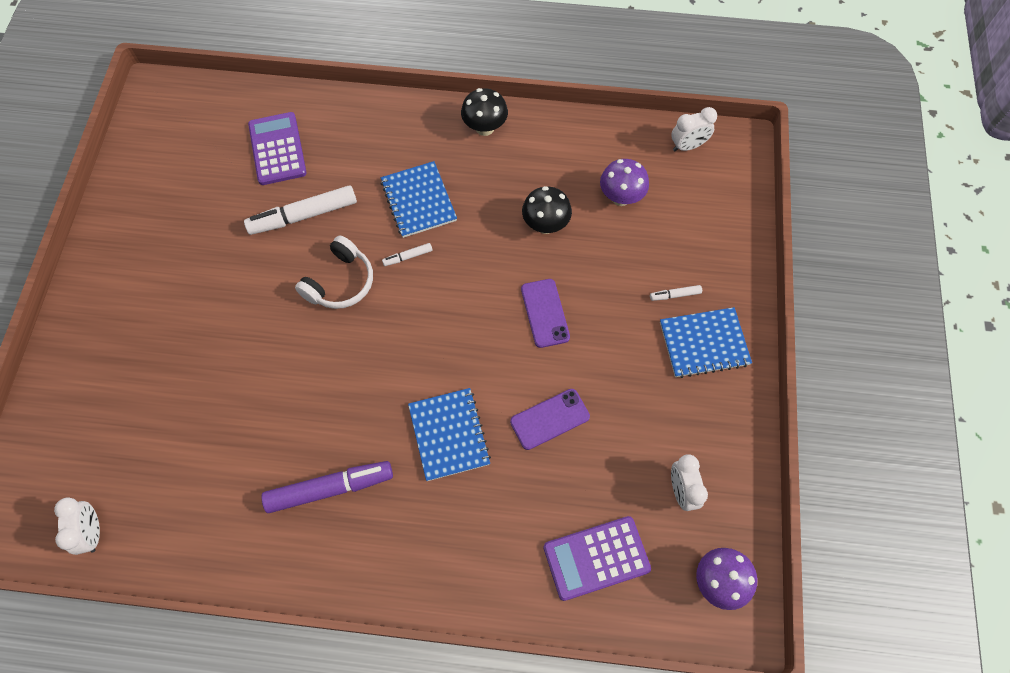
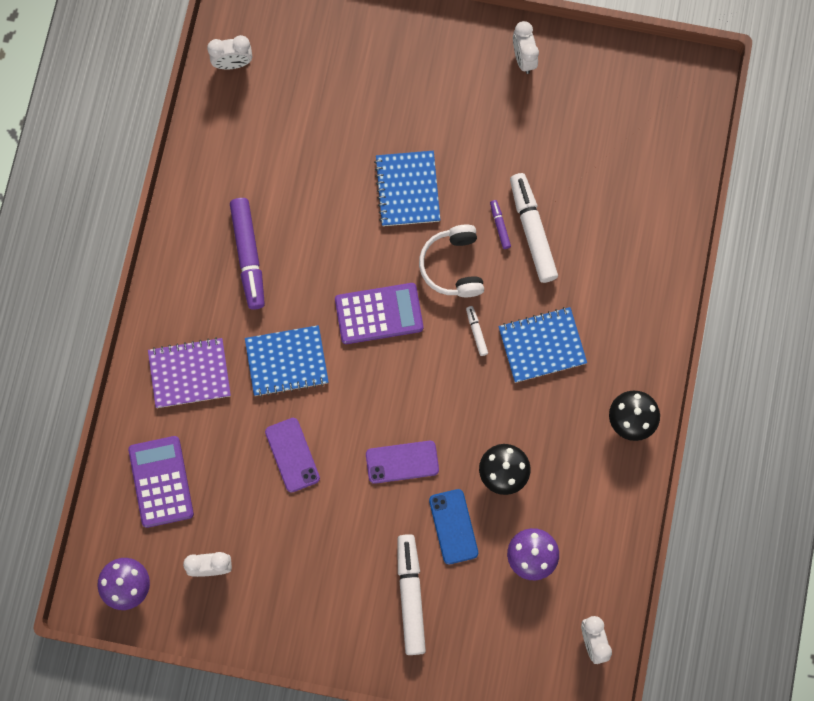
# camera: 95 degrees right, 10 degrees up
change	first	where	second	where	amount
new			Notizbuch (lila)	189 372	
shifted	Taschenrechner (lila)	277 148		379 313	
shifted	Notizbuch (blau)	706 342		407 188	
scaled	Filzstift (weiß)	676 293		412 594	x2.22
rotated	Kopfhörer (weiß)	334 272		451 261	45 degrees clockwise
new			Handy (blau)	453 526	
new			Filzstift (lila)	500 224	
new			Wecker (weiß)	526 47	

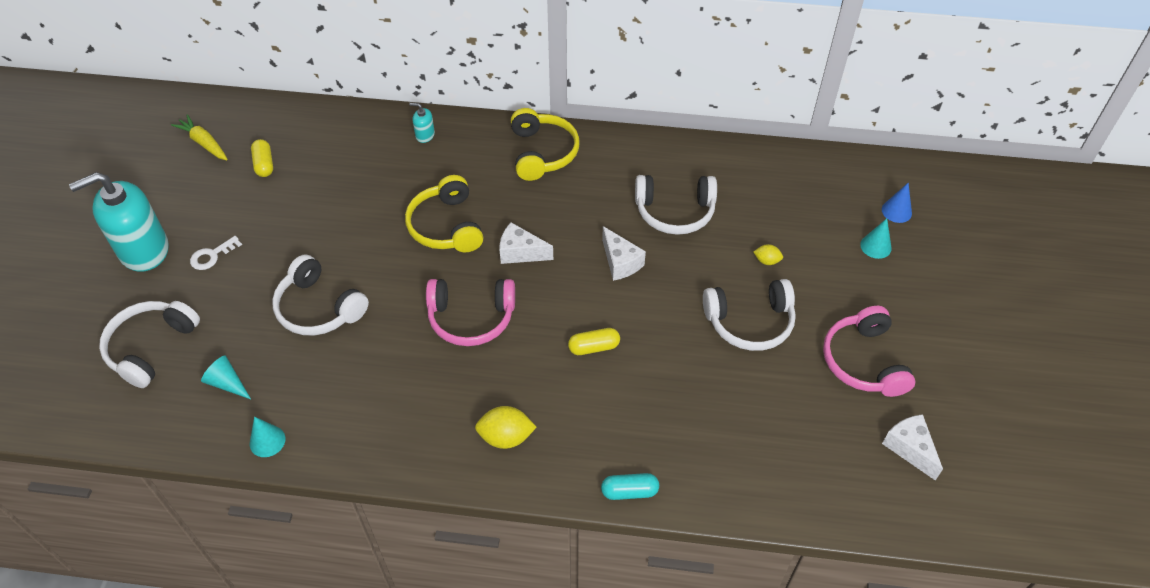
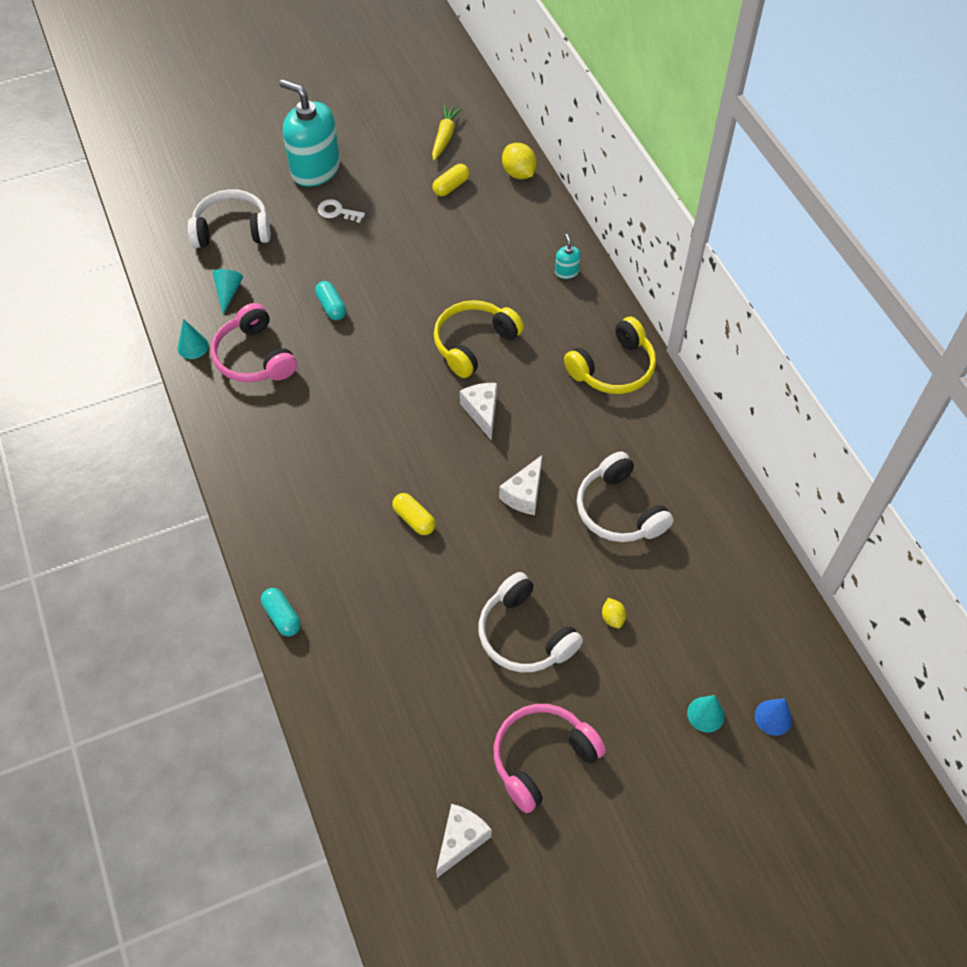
# camera: 60 degrees right, 5 degrees up
change	first	where	second	where	amount
shifted	Kopfhörer (rosa)	470 312		254 342	
swapped	Kopfhörer (weiß)	320 295	Kapsel (türkis)	330 300	
shifted	Zitrone (gelb)	505 427		519 161	

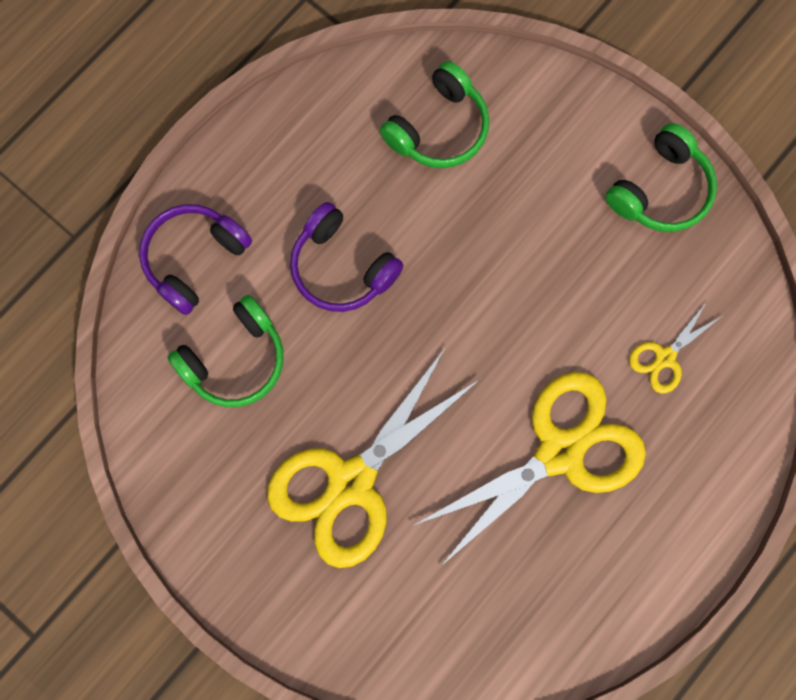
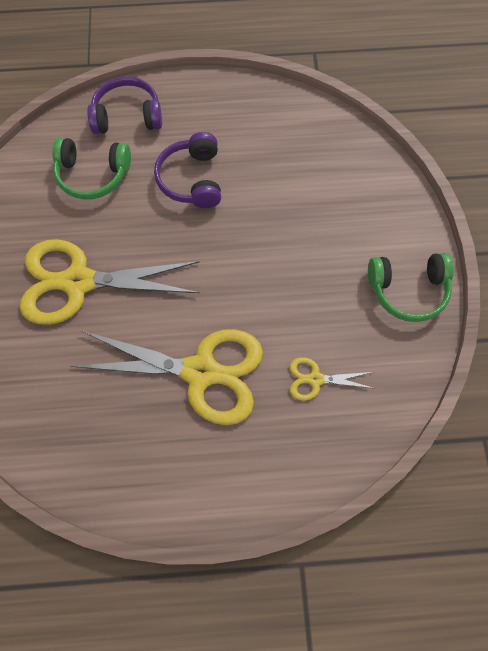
# camera: 45 degrees right, 10 degrees down
change	first	where	second	where	amount
gone	Kopfhörer (grün)	434 114			

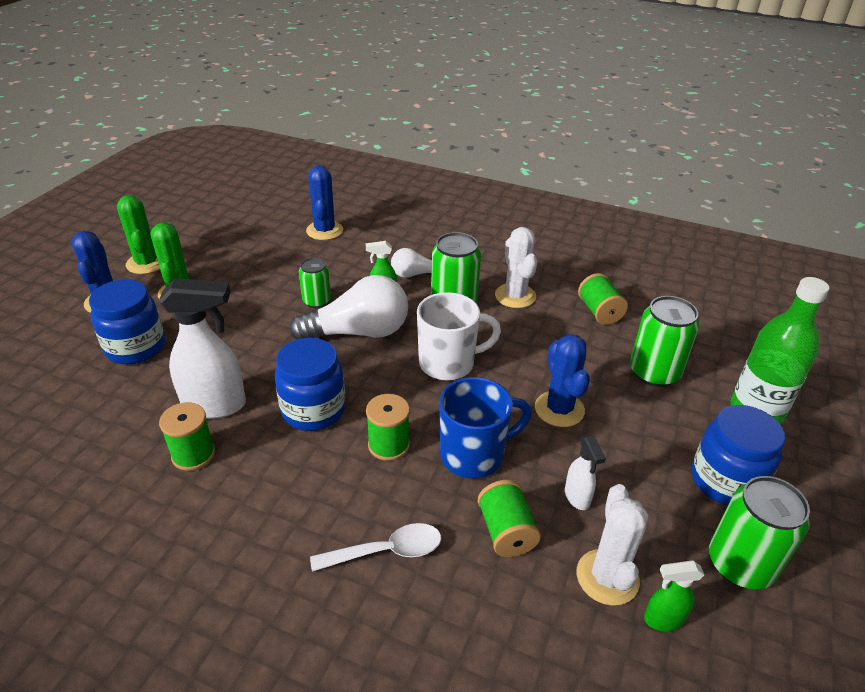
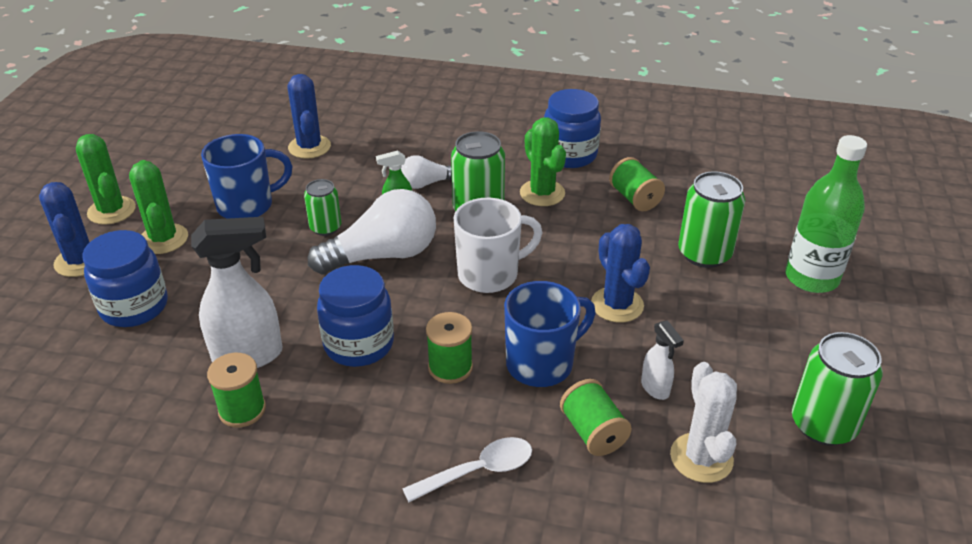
# camera: 10 degrees left, 0 degrees up
change	first	where	second	where	amount
new			Tasse (blau)	247 176	
repainted	Kaktus (weiß)	516 267	Kaktus (grün)	543 161	
shifted	Einmachglas (blau)	738 455		572 128	
gone	Sprühflasche (grün)	674 596			

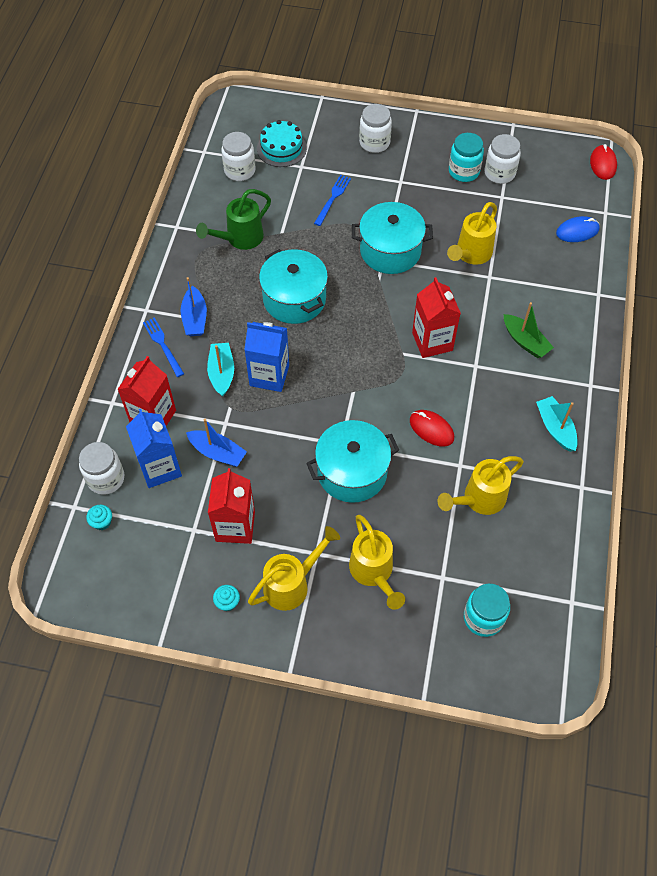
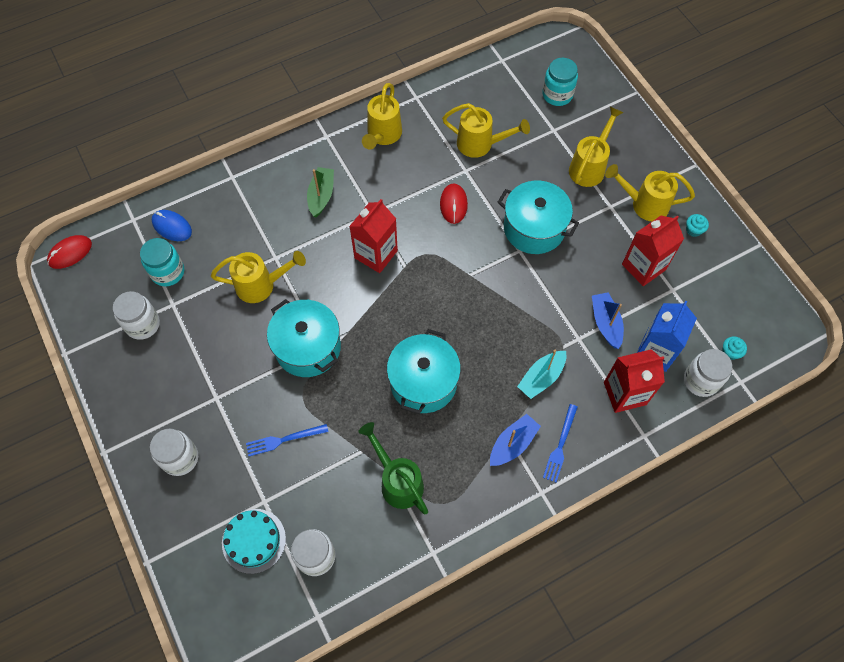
# camera: 130 degrees left, 5 degrees up
change	first	where	second	where	amount
shifted	Einmachglas (türkis)	466 157		162 262	
rotated	Gießkanne (grün)	233 219		393 468	135 degrees counterclockwise
swapped	Boot (türkis)	557 424	Gießkanne (gelb)	382 116	
gone	Getränkekarton (blau)	266 357			

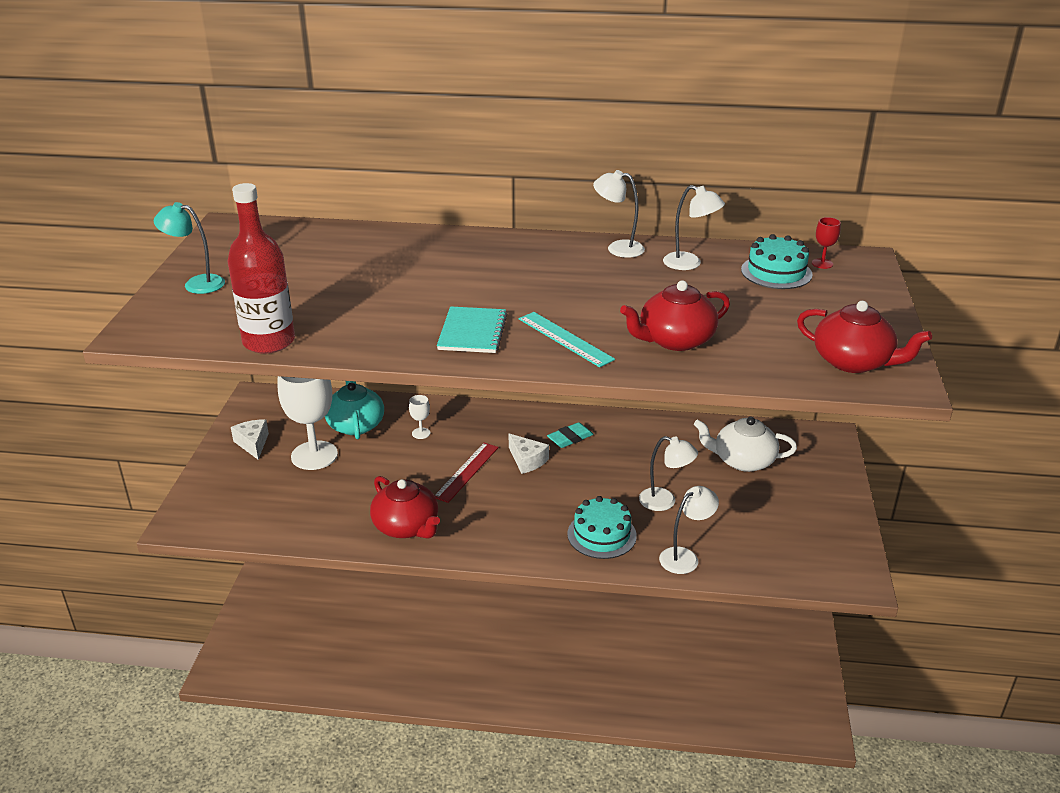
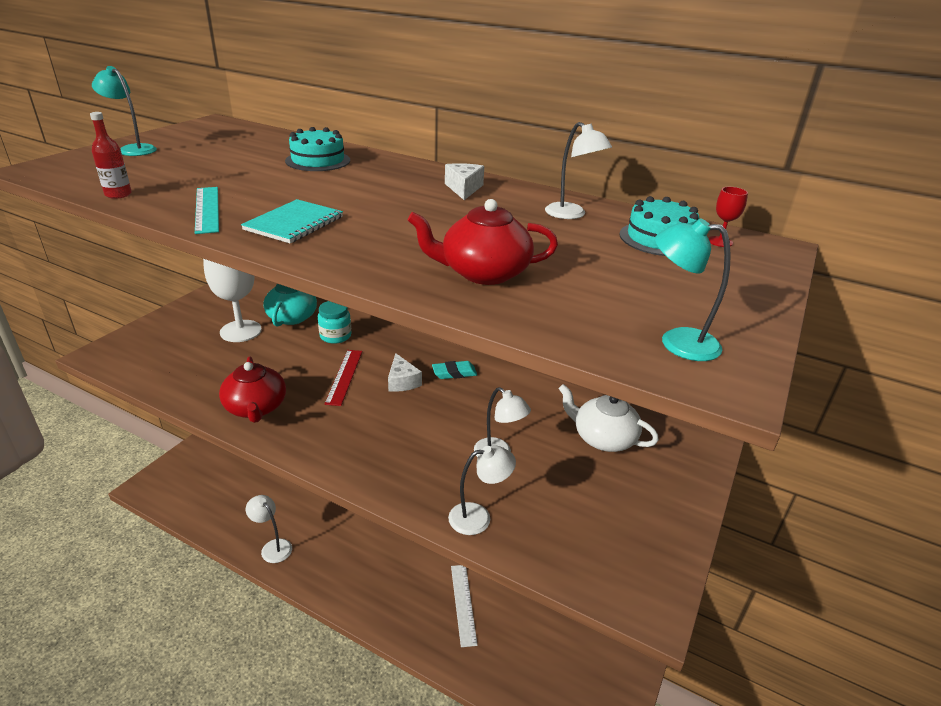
# camera: 20 degrees right, 0 degrees up
change	first	where	second	where	amount
scaled	Flasche (rot)	261 268		111 155	x0.50
shifted	Lineal (türkis)	567 339		207 210	
shifted	Lampe (weiß)	619 214		269 529	
shifted	Kuchen (türkis)	602 527		317 149	
swapped	Kelch (weiß)	419 417	Einmachglas (türkis)	335 322	
rotated	Lineal (rot)	466 473		344 378	45 degrees counterclockwise
shifted	Käse (weiß)	250 439		464 181	
new			Lineal (weiß)	464 606	
swapped	Teekanne (rot)	864 337	Lampe (türkis)	693 290	

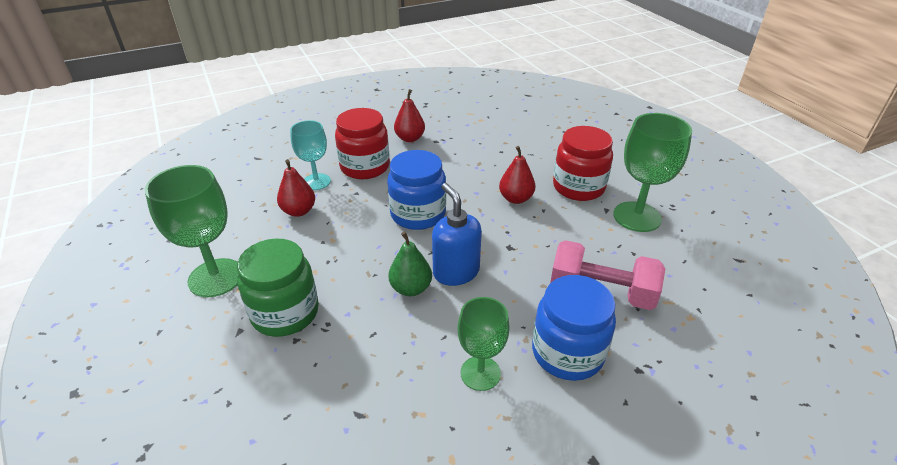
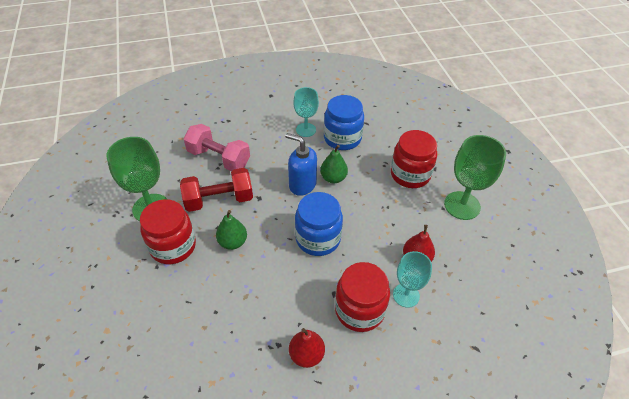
# camera: 170 degrees left, 10 degrees up
change	first	where	second	where	amount
new			Hantel (rot)	216 190	
repainted	Birne (rot)	517 175	Birne (grün)	231 230	
rotated	Seifenspender (blau)	457 234		301 164	135 degrees clockwise
repainted	Kelch (grün)	484 344	Kelch (türkis)	306 112	
shifted	Einmachglas (blau)	574 328		344 122	
repainted	Einmachglas (grün)	278 287	Einmachglas (rot)	414 159	

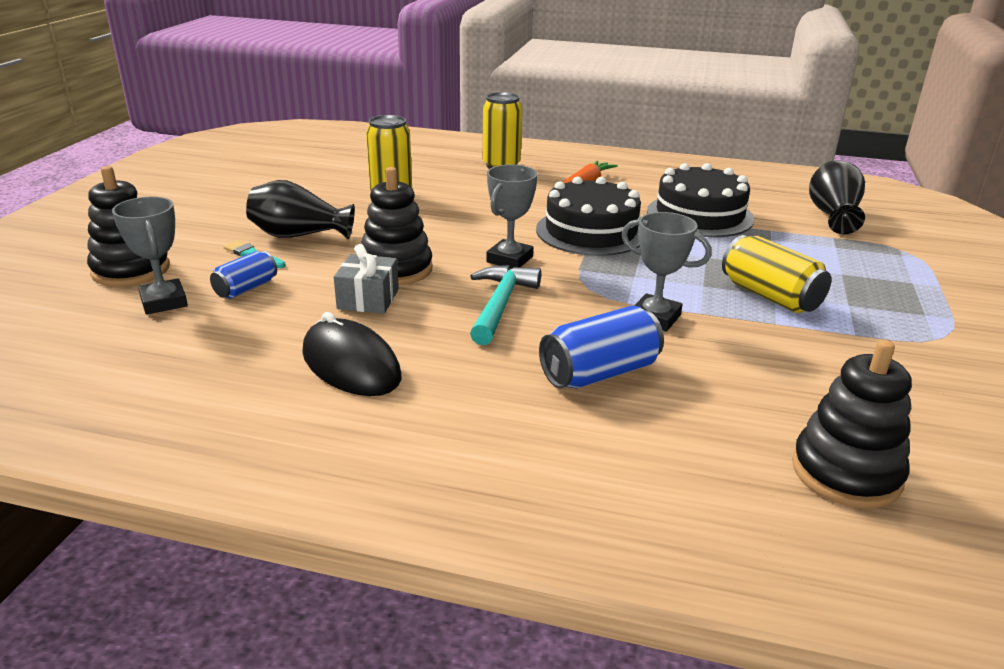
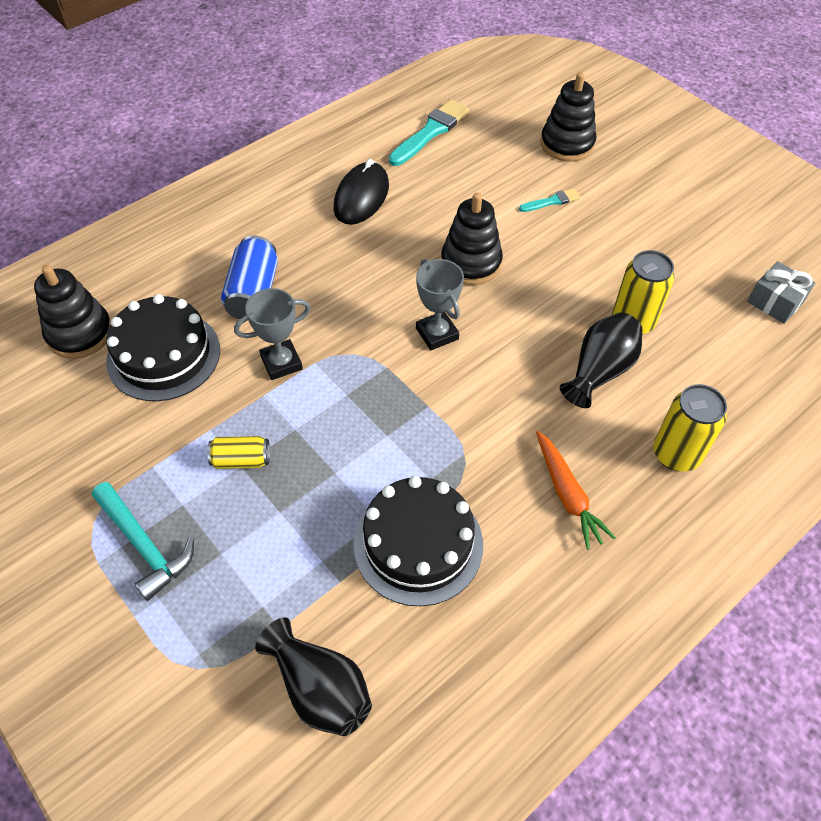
# camera: 125 degrees right, 25 degrees up
change	first	where	second	where	amount
shifted	Hammer (türkis)	505 305		143 541	
shifted	Kuchen (schwarz)	588 216		163 347	
scaled	Dose (gelb)	776 274		238 452	x0.62
rotated	Computermaus (schwarz)	352 354		361 192	60 degrees counterclockwise
new			Pinsel (türkis)	429 132	
shifted	Vase (schwarz)	300 209		601 360	
shifted	Geschenk (grau)	366 279		781 292	
gone	Pokal (grau)	150 255			
gone	Dose (blau)	243 275			

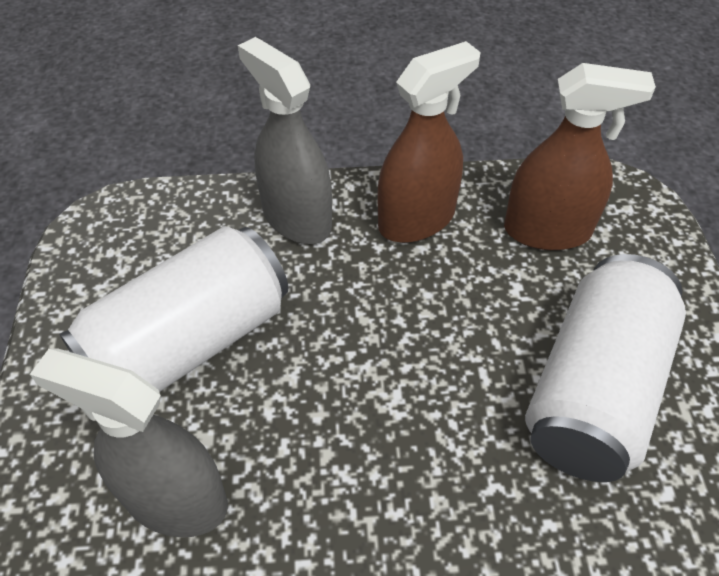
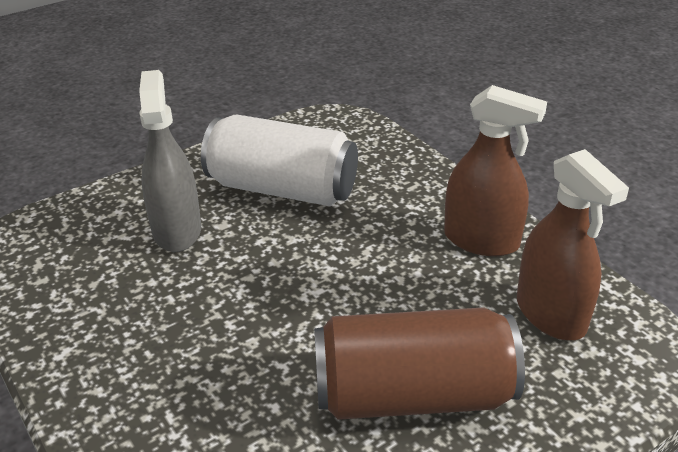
# camera: 60 degrees right, 15 degrees down
change	first	where	second	where	amount
repainted	Dose (weiß)	605 368	Dose (braun)	419 363	
gone	Sprühflasche (grau)	285 140			

